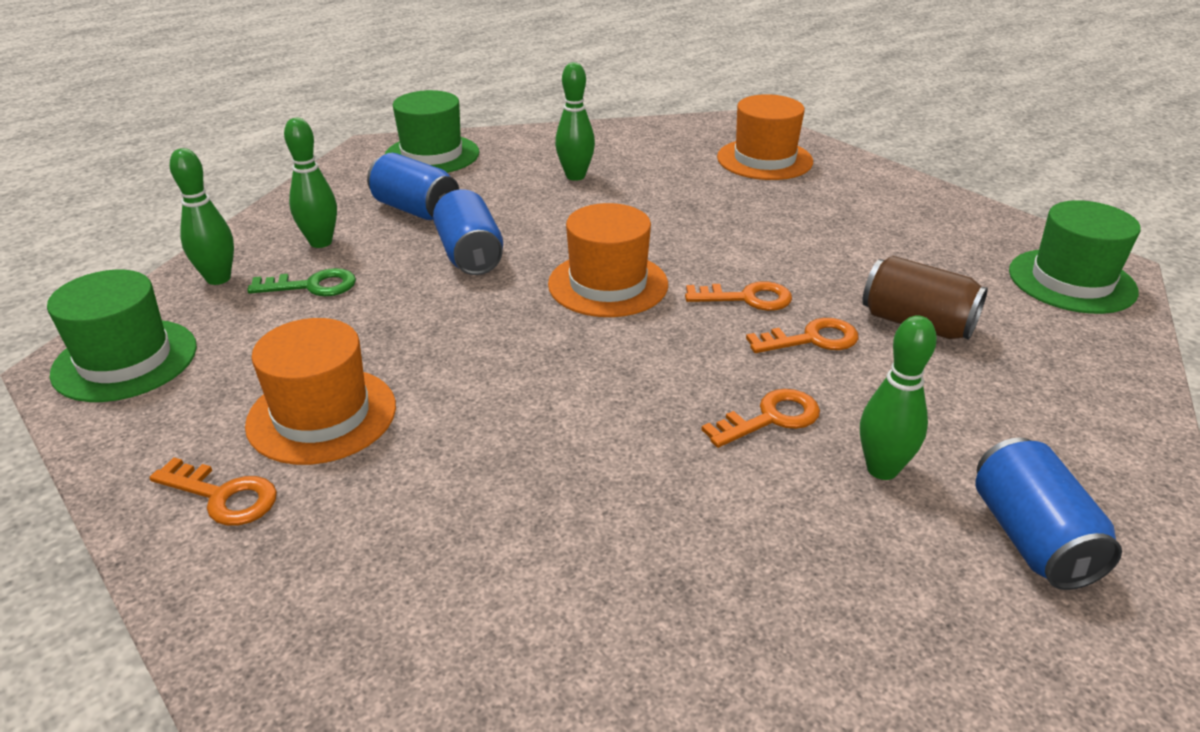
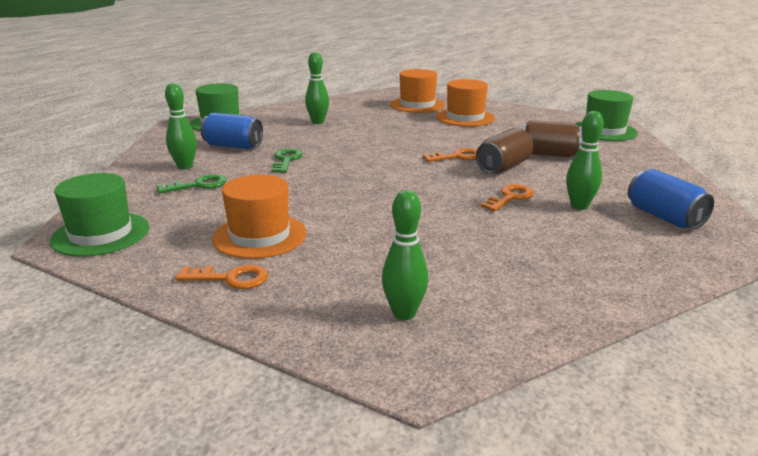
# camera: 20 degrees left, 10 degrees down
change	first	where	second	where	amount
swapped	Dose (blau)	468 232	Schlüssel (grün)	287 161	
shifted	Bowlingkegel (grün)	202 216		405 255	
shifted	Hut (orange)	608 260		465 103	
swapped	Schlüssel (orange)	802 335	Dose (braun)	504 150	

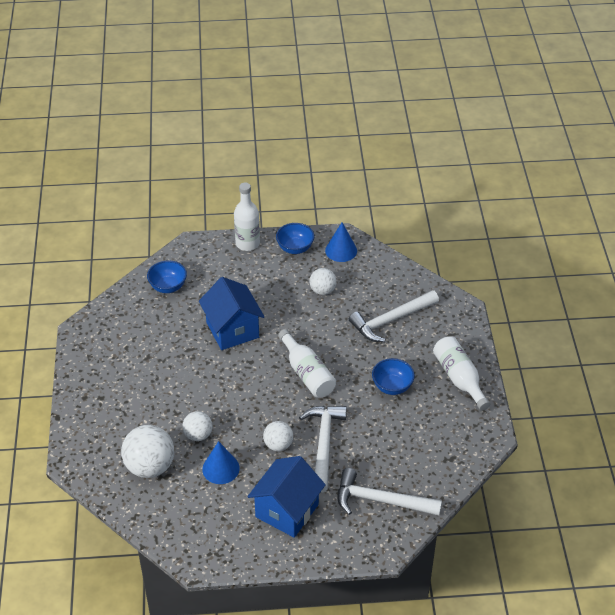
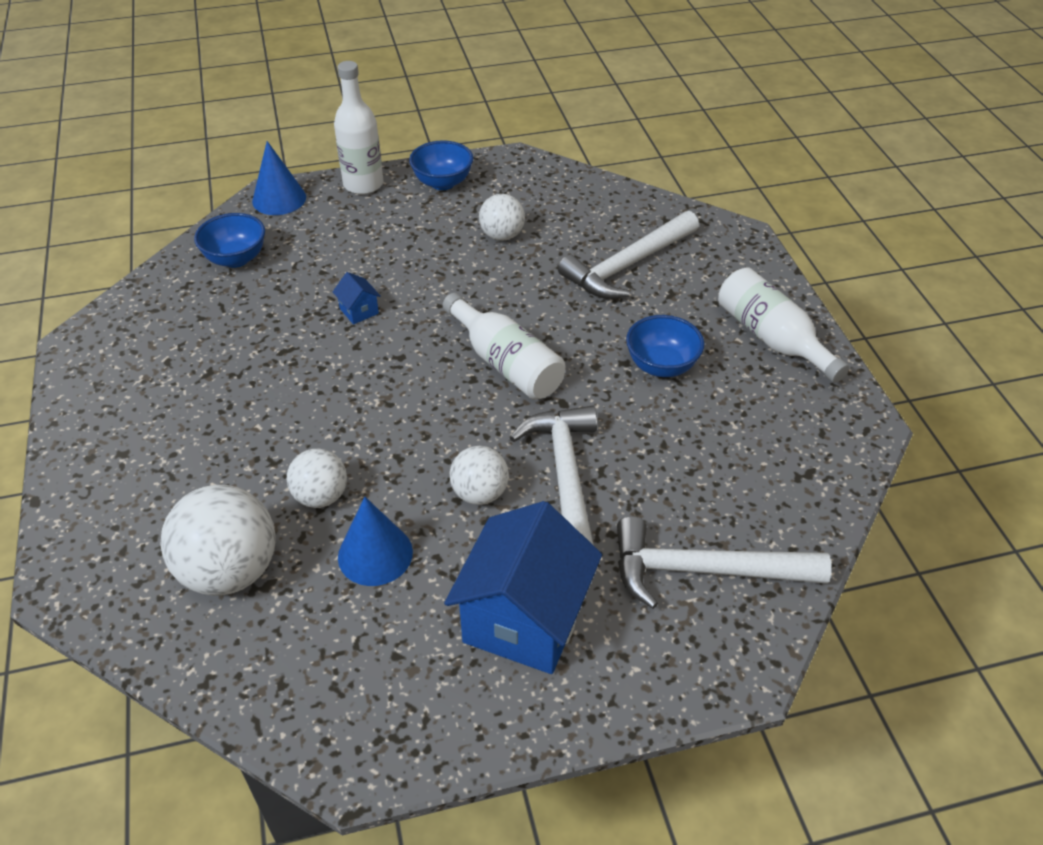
# camera: 10 degrees left, 0 degrees up
change	first	where	second	where	amount
shifted	Kegel (blau)	341 242		279 178	
scaled	Haus (blau)	231 313		357 298	x0.40

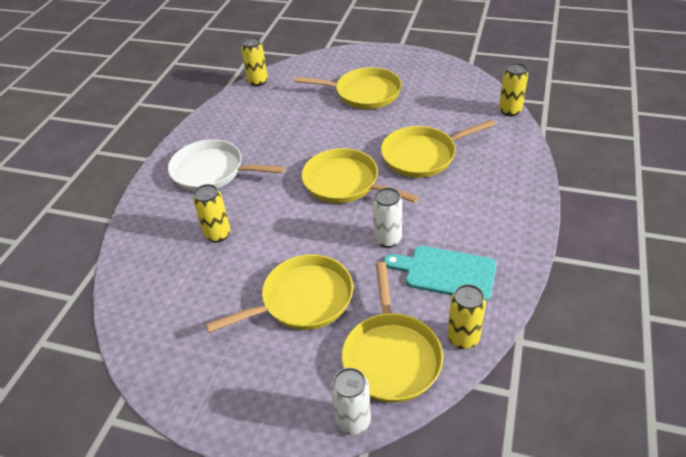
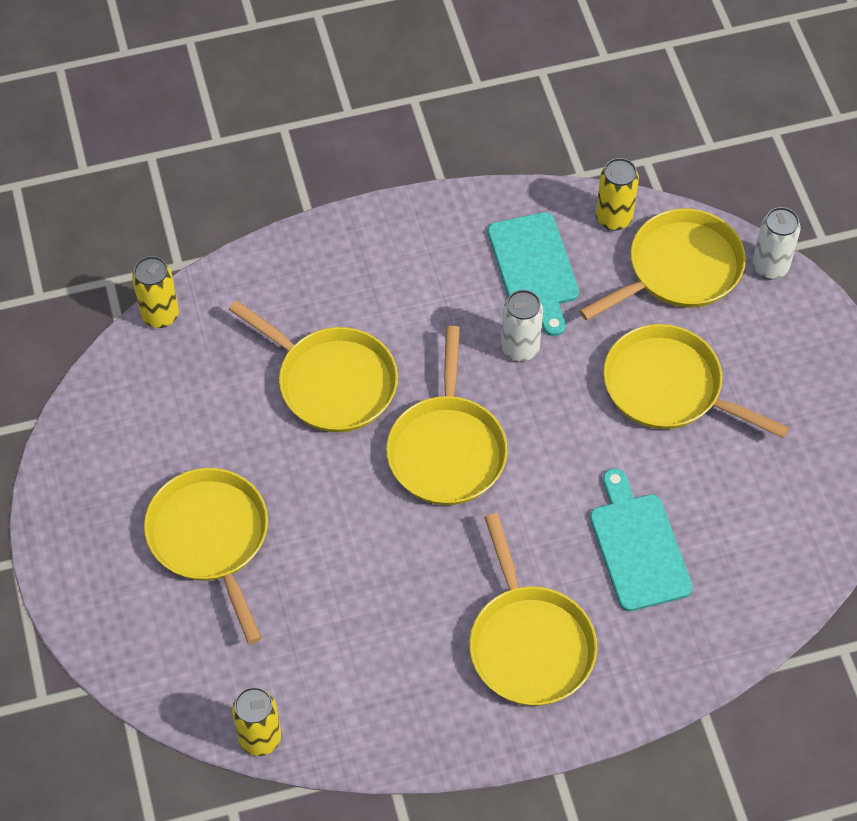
# camera: 125 degrees left, 15 degrees up
change	first	where	second	where	amount
repainted	Pfanne (weiß)	226 165	Pfanne (gelb)	533 609	
swapped	Dose (gelb)	212 213	Schneidebrett (türkis)	641 539	

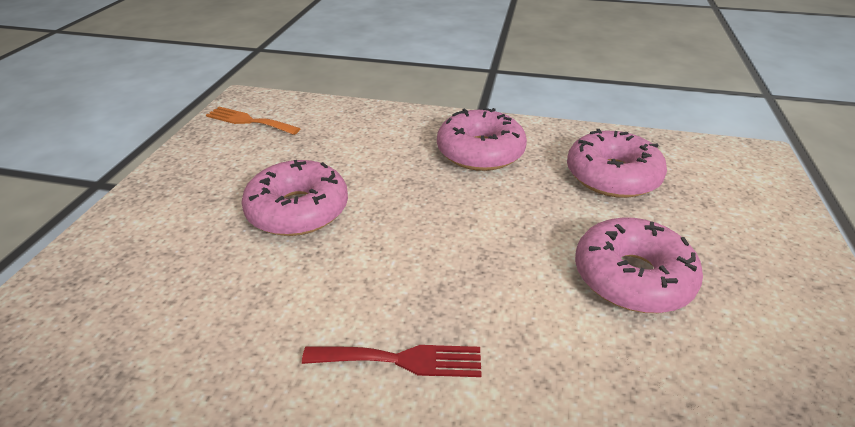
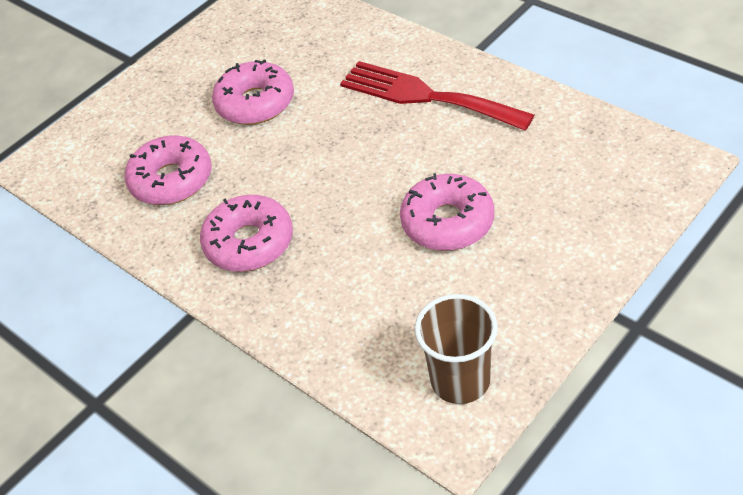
# camera: 145 degrees left, 10 degrees up
change	first	where	second	where	amount
scaled	Gabel (rot)	392 361		437 96	x1.87
swapped	Gabel (orange)	253 121	Becher (braun)	456 349	

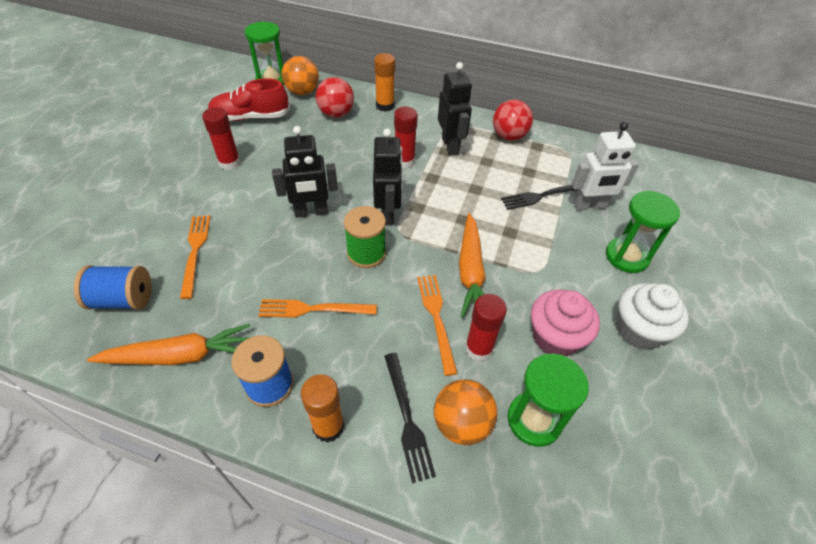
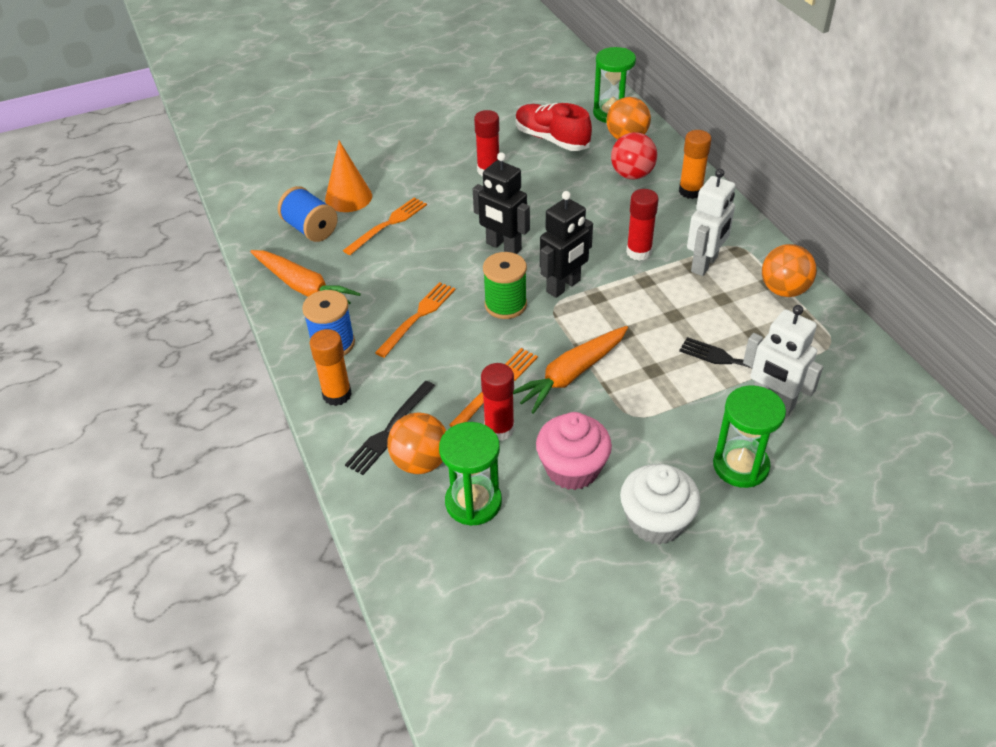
# camera: 50 degrees right, 5 degrees down
change	first	where	second	where	amount
new			Kegel (orange)	348 176	
rotated	Gabel (orange)	317 308		415 320	75 degrees clockwise
repainted	Roboter (schwarz)	455 109	Roboter (weiß)	711 222	
repainted	Ball (rot)	513 120	Ball (orange)	789 270	

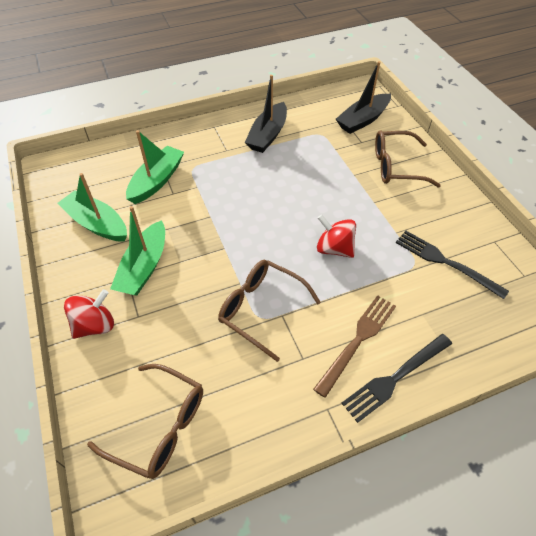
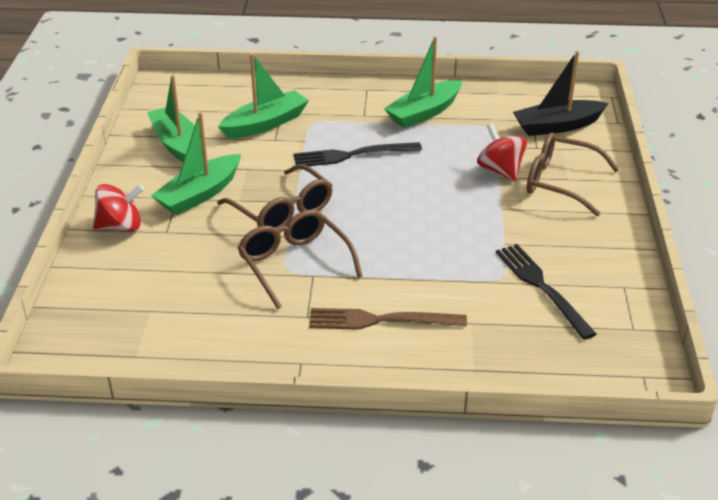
# camera: 25 degrees right, 15 degrees down
change	first	where	second	where	amount
shifted	Brille (braun)	145 421		275 196	
shifted	Gabel (schwarz)	396 378		357 154	
rotated	Gabel (braun)	354 346		388 319	150 degrees counterclockwise
repainted	Boot (schwarz)	266 114	Boot (grün)	423 82	
shifted	Kreisel (rot)	336 236		502 152	

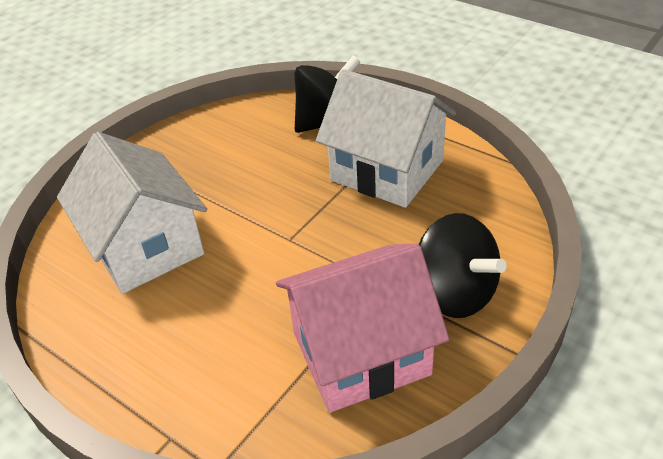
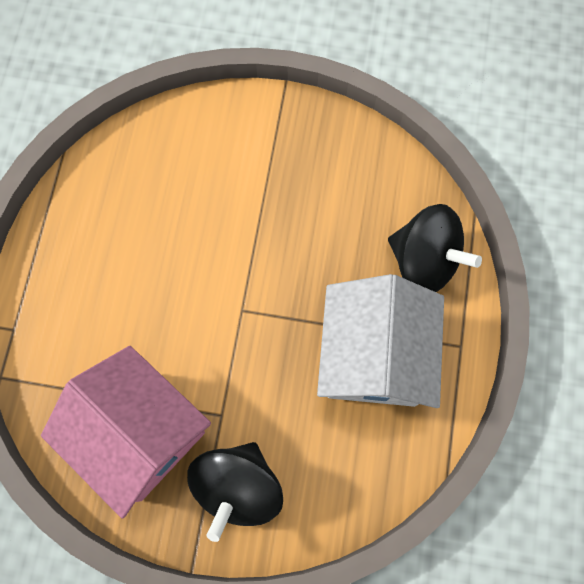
# camera: 60 degrees right, 30 degrees up
change	first	where	second	where	amount
gone	Haus (weiß)	132 213			

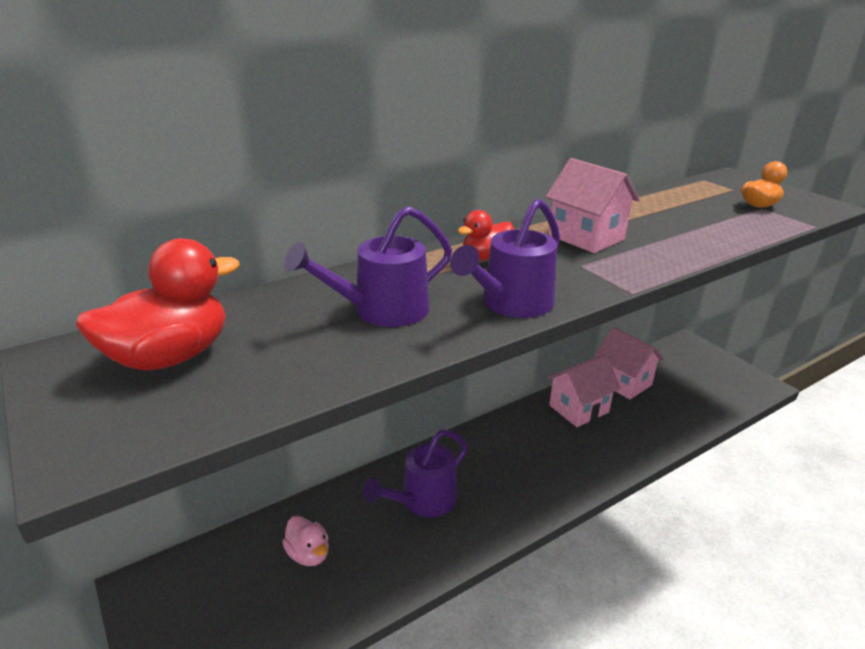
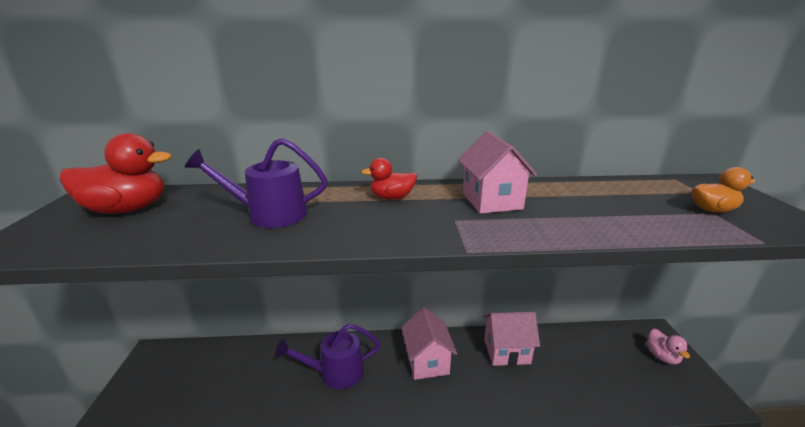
# camera: 30 degrees right, 5 degrees down
change	first	where	second	where	amount
shifted	Haus (rosa)	629 363		429 343	
shifted	Ente (rosa)	305 540		668 346	
gone	Gießkanne (lila)	505 258			

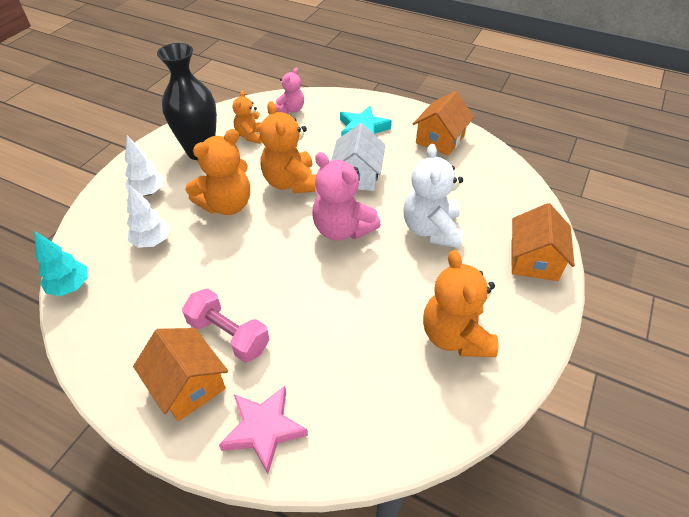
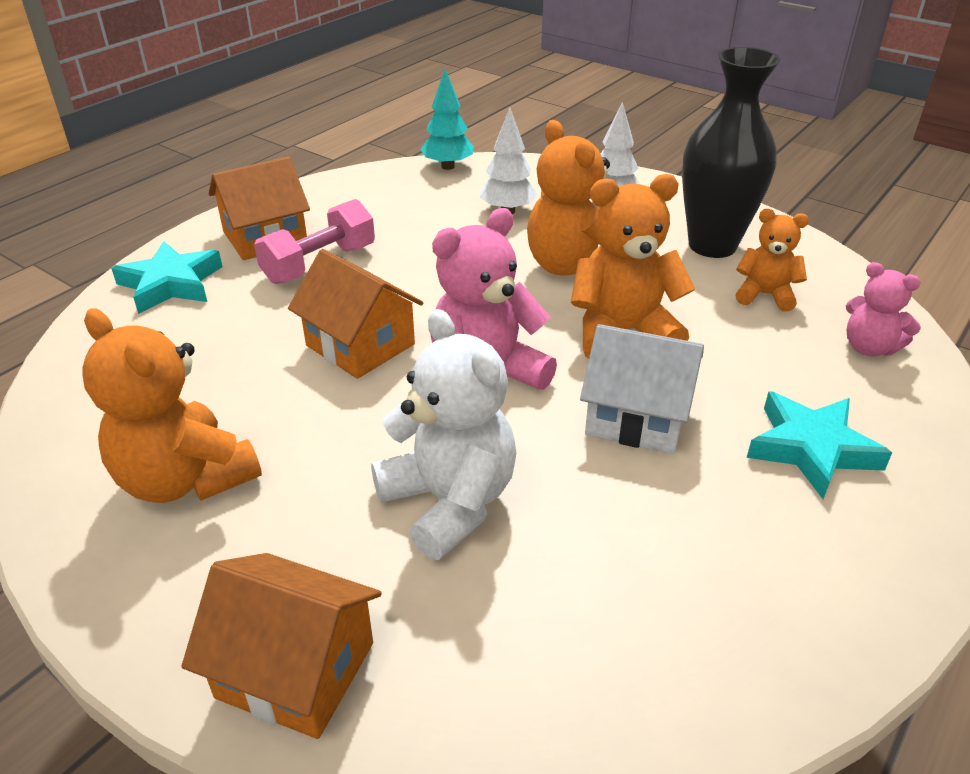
# camera: 100 degrees right, 10 degrees down
change	first	where	second	where	amount
rotated	Teddybär (orange)	461 303		172 405	135 degrees counterclockwise
repainted	Stern (rosa)	263 430	Stern (türkis)	166 277	
shifted	Haus (orange)	443 123		355 314	
rotated	Teddybär (weiß)	433 196		443 434	45 degrees clockwise

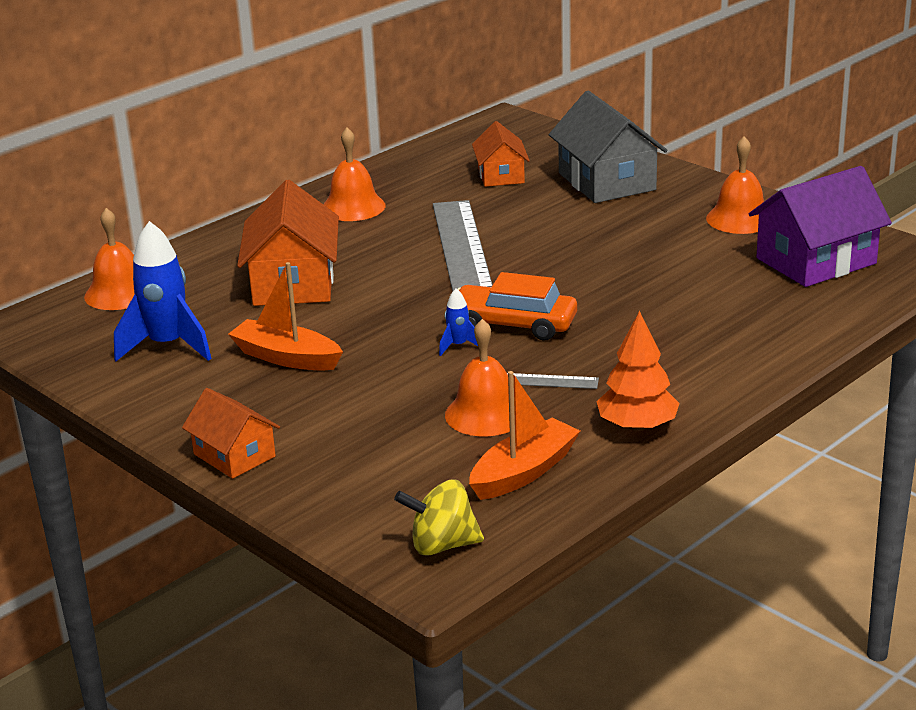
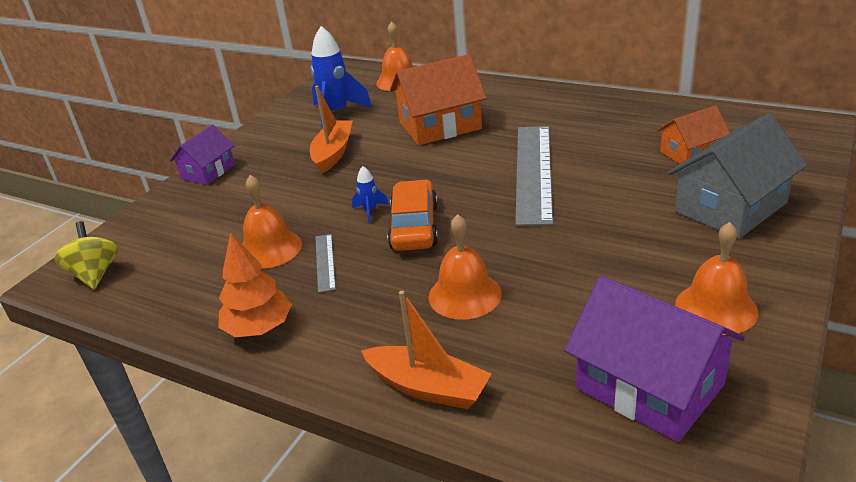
# camera: 75 degrees right, 5 degrees up
change	first	where	second	where	amount
repainted	Haus (orange)	231 433	Haus (lila)	202 154	
shifted	Boot (orange)	524 435		426 350	
shifted	Glocke (orange)	354 174		465 267	
rotated	Lineal (grau)	463 245		534 176	60 degrees counterclockwise

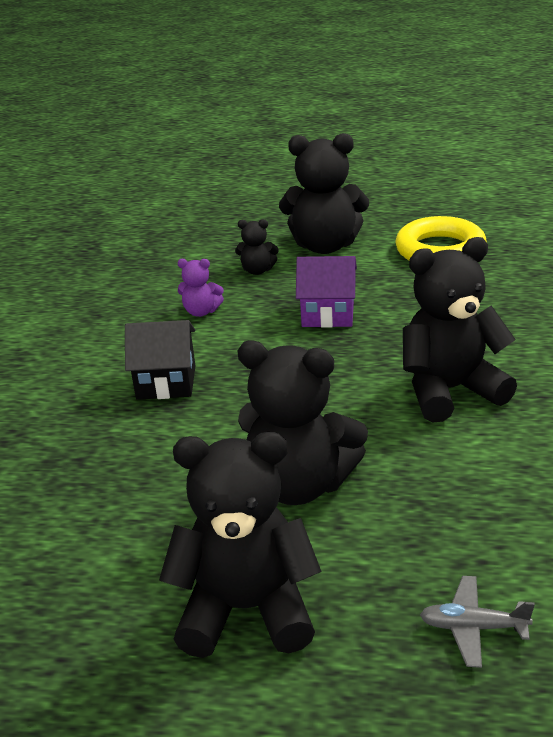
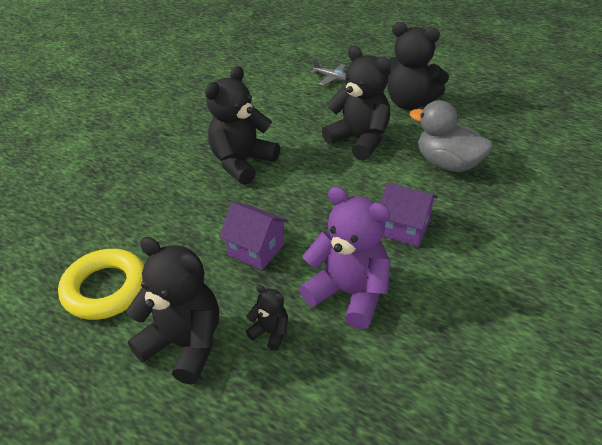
# camera: 155 degrees left, 10 degrees up
change	first	where	second	where	amount
rotated	Teddybär (schwarz)	460 329		242 125	120 degrees clockwise
scaled	Teddybär (lila)	200 288		345 257	x2.13
repainted	Haus (schwarz)	160 360	Haus (lila)	409 214	
new			Ente (grau)	451 136	

